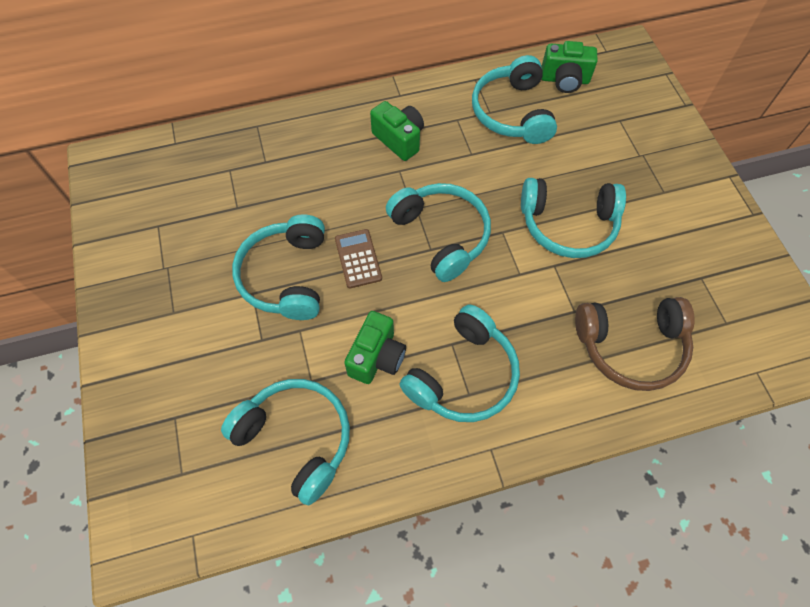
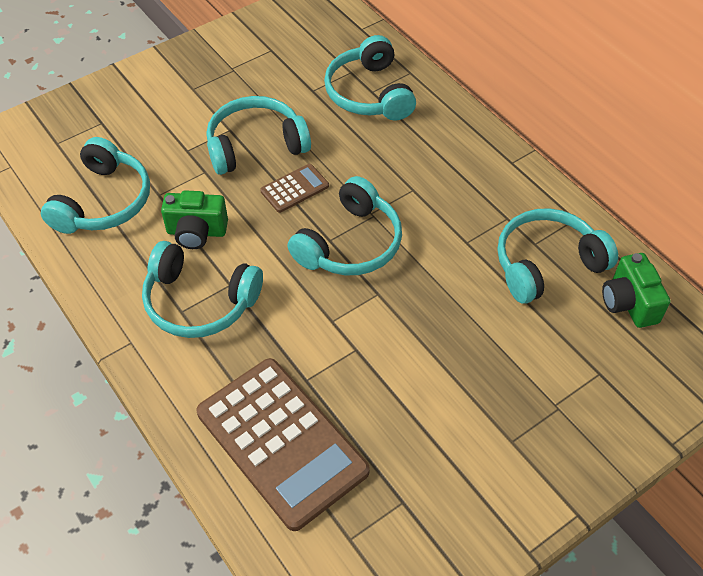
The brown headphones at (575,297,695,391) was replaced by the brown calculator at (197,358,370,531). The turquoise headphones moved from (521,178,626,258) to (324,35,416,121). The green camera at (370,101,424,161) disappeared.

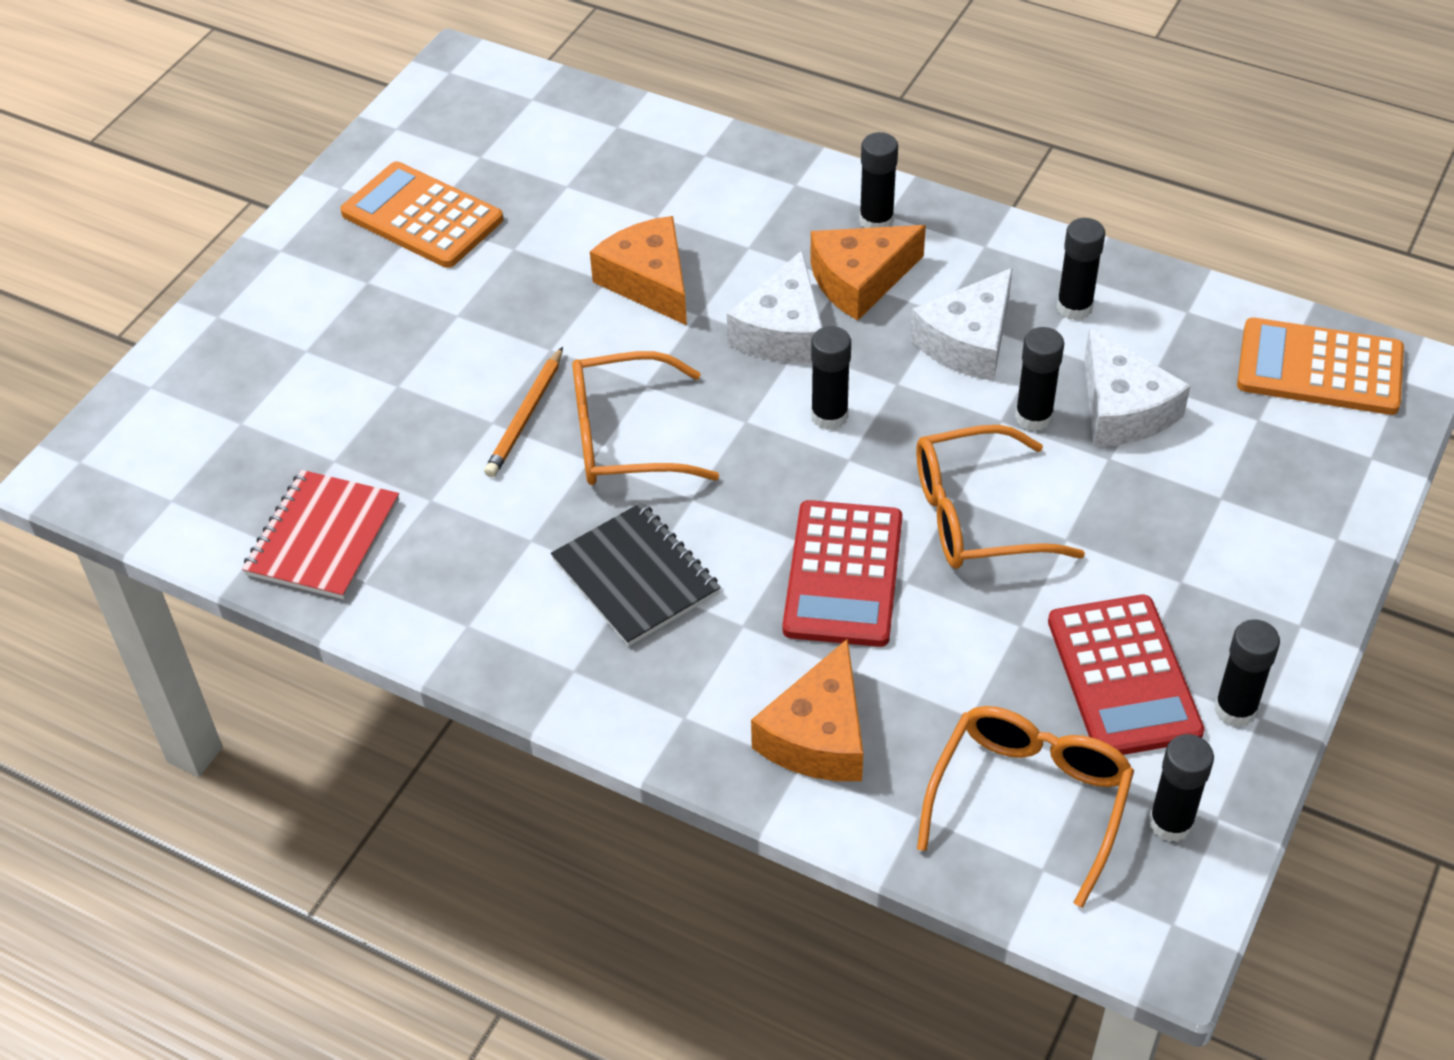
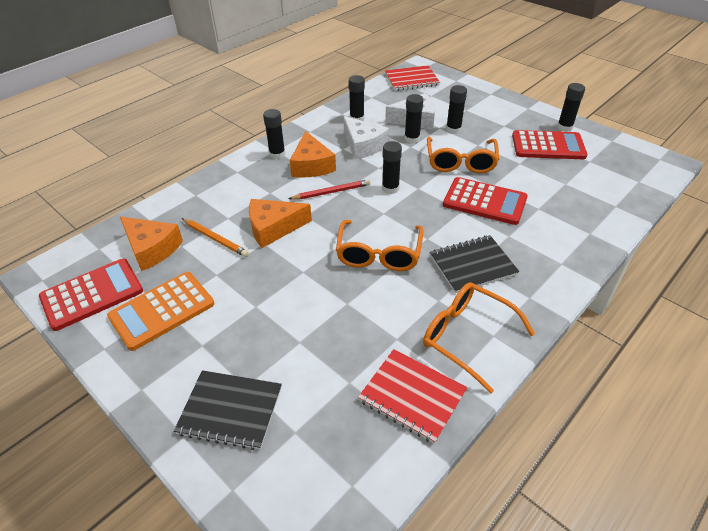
The red calculator at (39,258,143,331) appeared. The orange cheese moved from (751,638,863,781) to (120,217,183,271). The black notebook at (174,370,282,450) appeared. The orange pencil moved from (484,347,563,477) to (182,218,249,257). The white cheese at (727,250,823,363) was replaced by the red pencil at (289,179,371,199). The orange calculator at (1237,318,1404,415) was replaced by the red notebook at (385,65,440,91). The orange glasses moved from (917,706,1134,908) to (423,282,535,393). The black glue stick moved from (1149,734,1214,842) to (446,85,467,134).

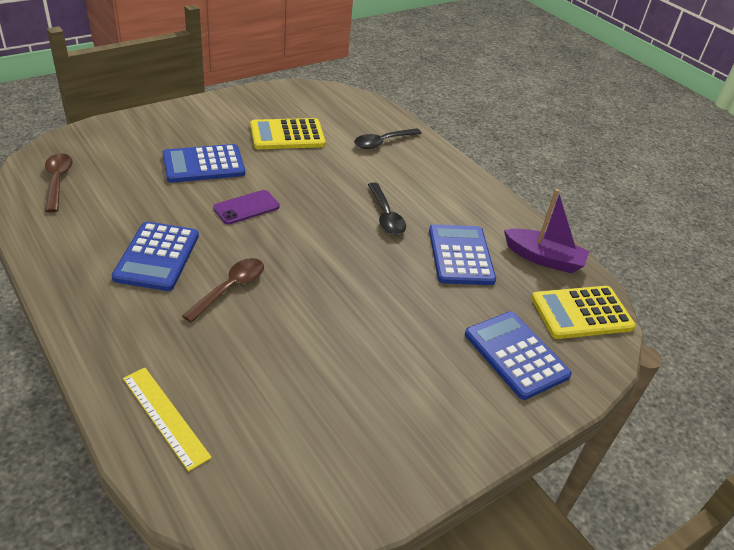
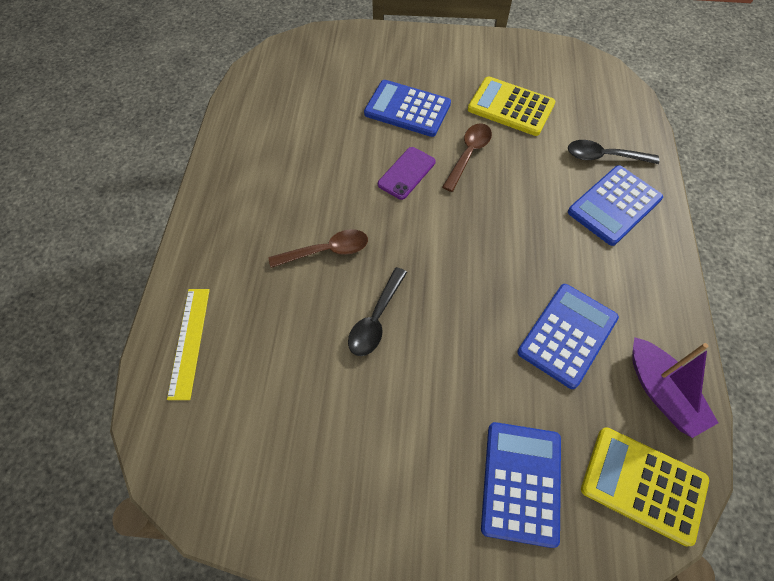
The black spoon moved from (368,183,406,235) to (348,267,407,356). The purple phone at (213,190,280,224) turned 60 degrees counterclockwise. The brown spoon moved from (45,153,73,212) to (442,123,492,192). The blue calculator moved from (111,221,199,291) to (568,165,663,246).

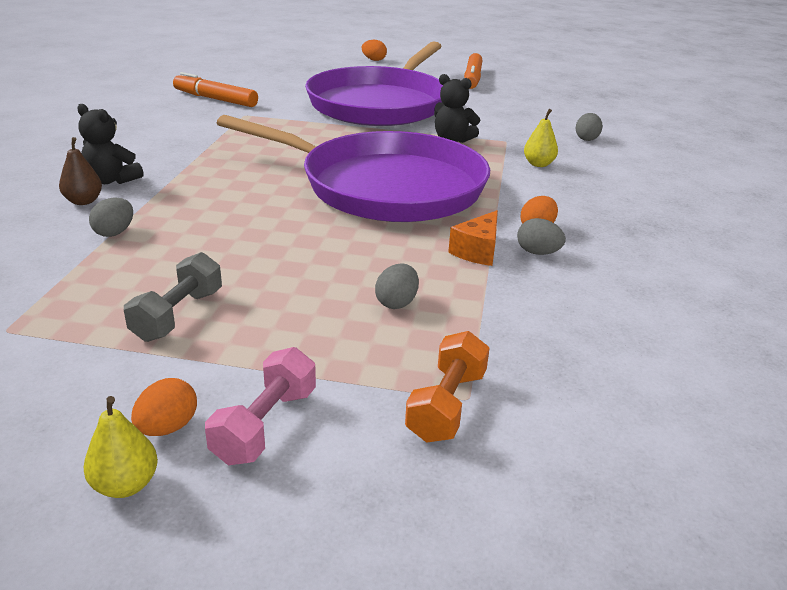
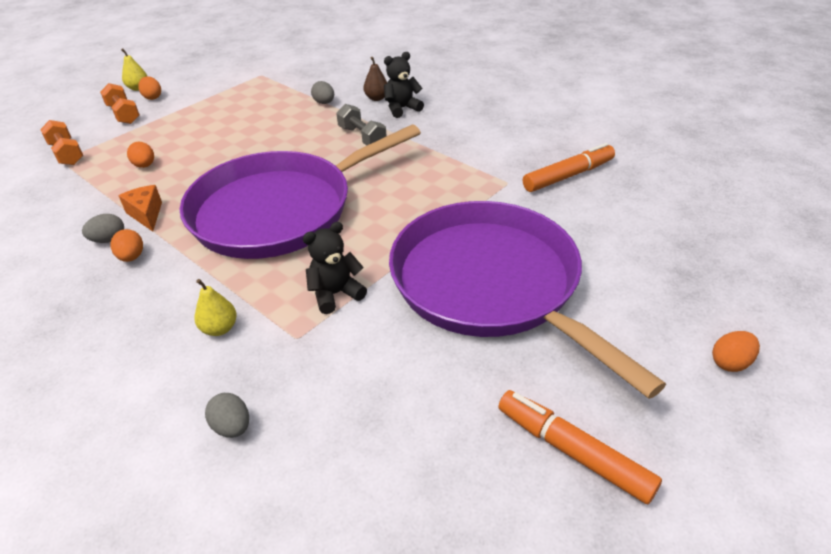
The pink dumbbell at (205,347,316,465) became the orange dumbbell at (100,83,140,124). The grey egg at (375,264,419,309) became the orange egg at (127,142,154,168). The grey dumbbell moved from (124,252,222,342) to (336,104,387,146).

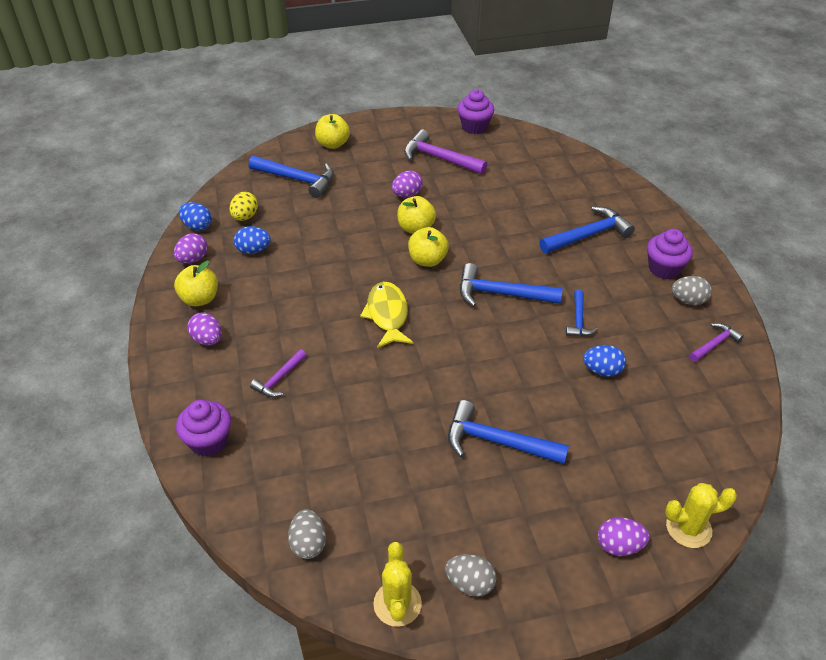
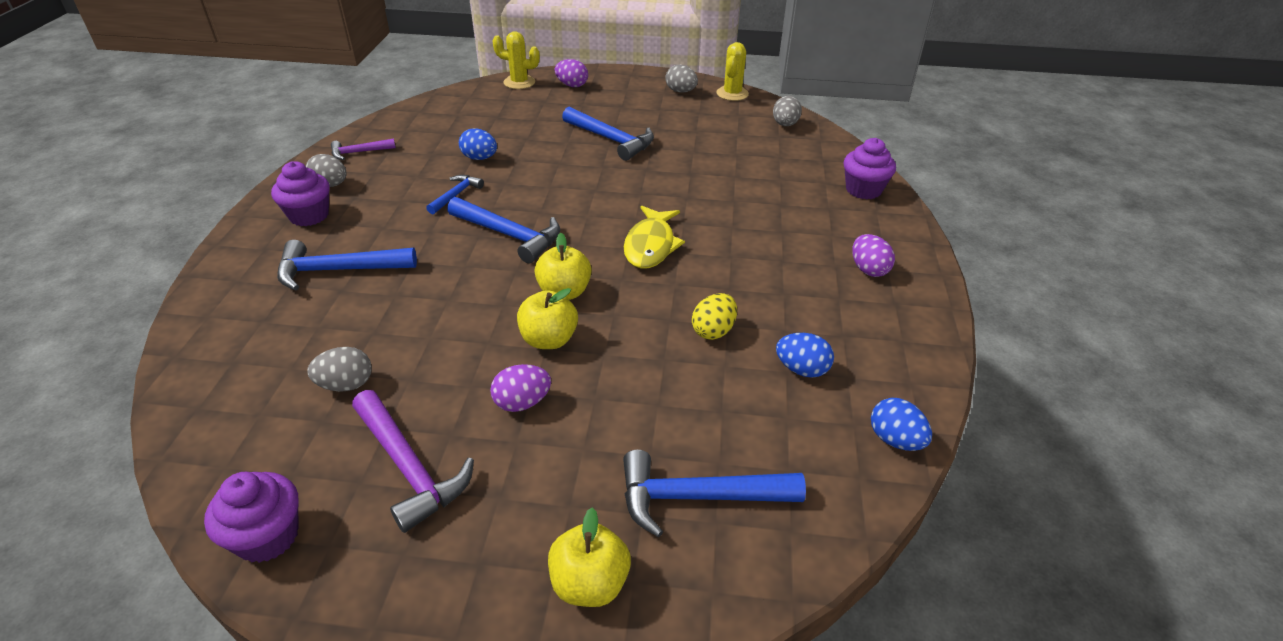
The grey egg at (307,347,372,392) appeared. The blue hammer at (249,156,334,198) turned 45 degrees counterclockwise. The yellow egg moved from (229,192,258,221) to (692,293,737,340). The purple egg at (174,233,208,263) disappeared. The yellow apple at (174,261,218,306) disappeared. The purple hammer at (250,349,307,397) disappeared.

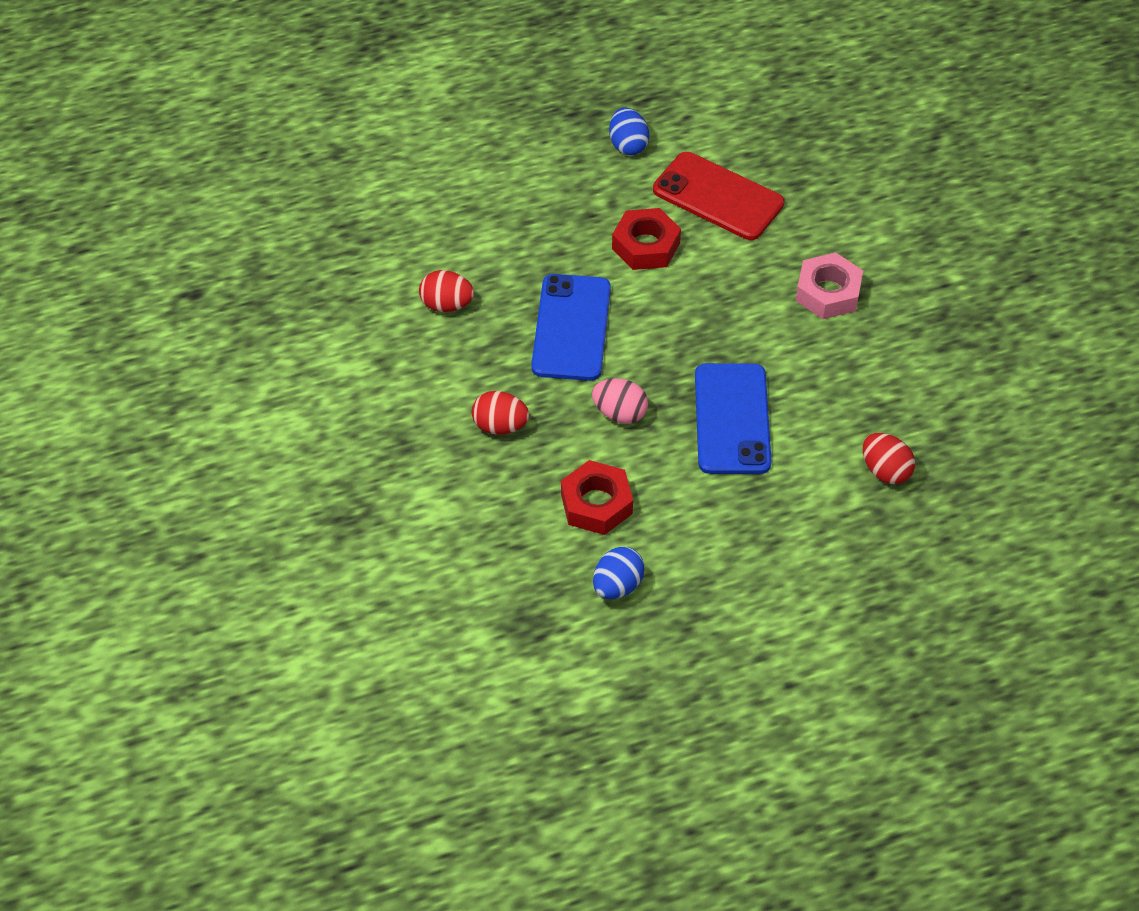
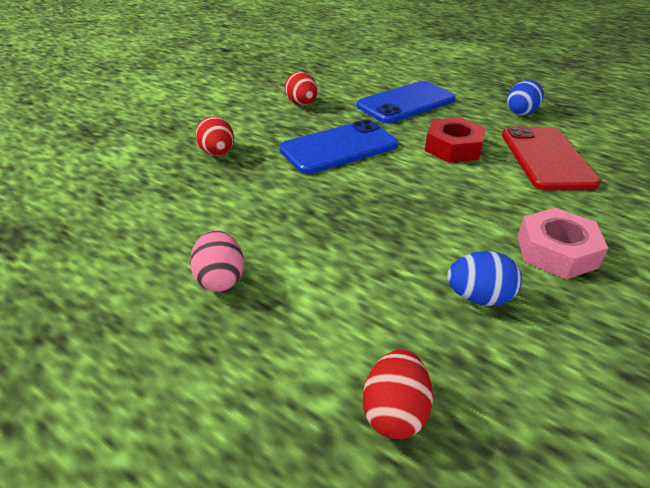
The pink egg moved from (592,378,648,424) to (190,230,244,292). The blue phone moved from (695,363,772,474) to (357,81,456,123). The blue egg moved from (593,547,645,599) to (447,251,522,306). The red nut at (561,460,633,535) disappeared.

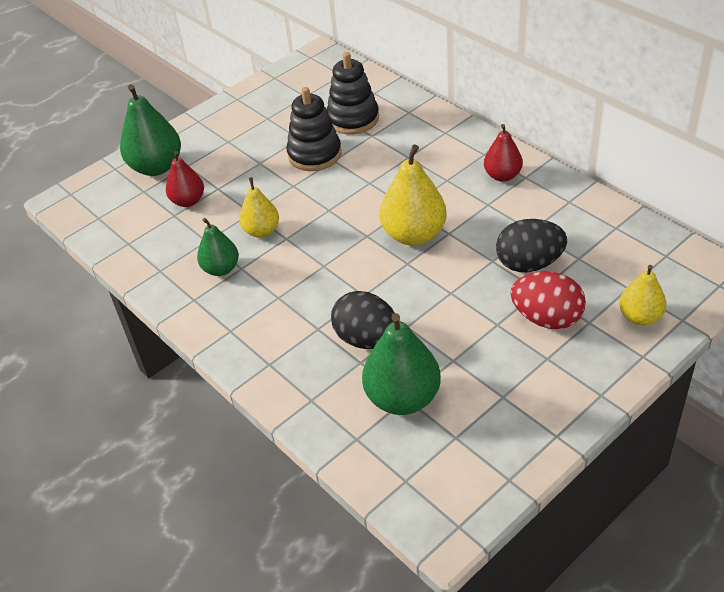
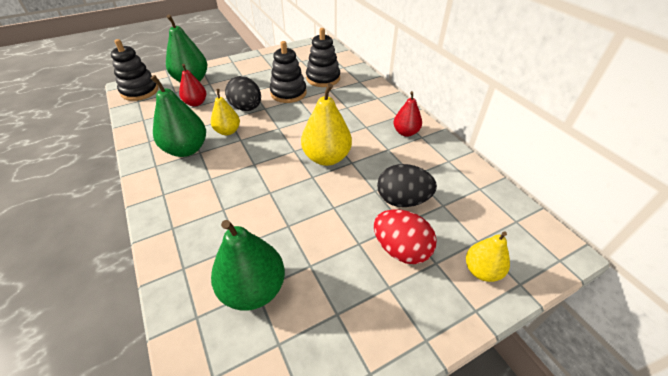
The black stacking toy at (111,39,158,101) appeared. The green pear at (197,218,239,276) changed to 1.63 times the size. The black egg moved from (331,291,395,349) to (225,76,261,111).

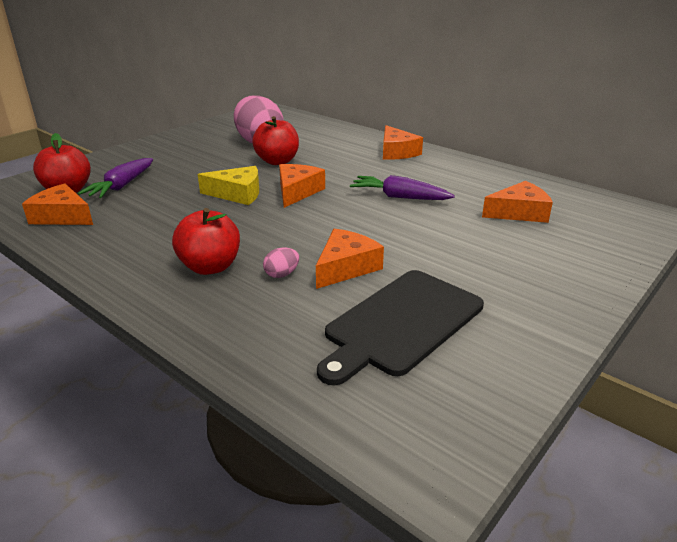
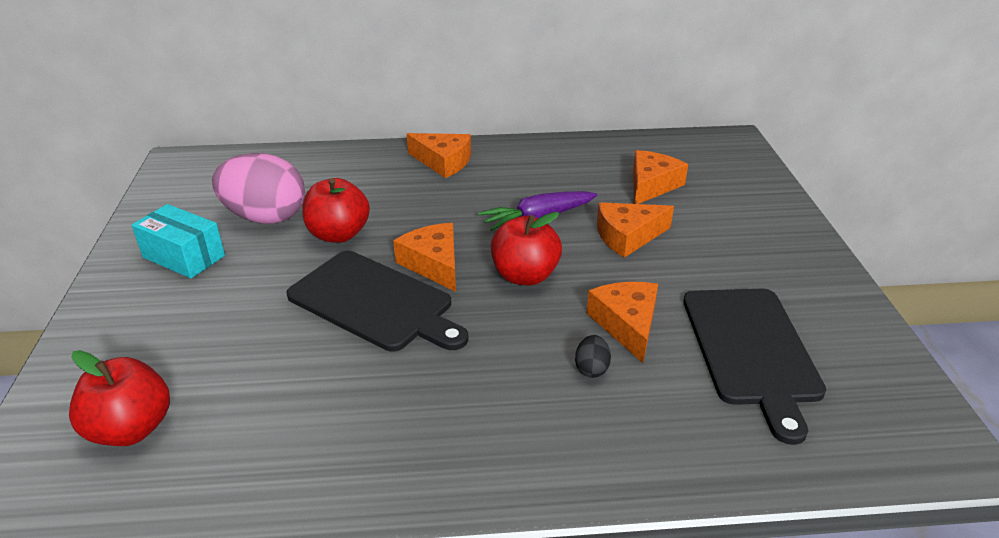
The turquoise box at (132,204,225,278) appeared. The yellow cheese at (198,166,259,205) was replaced by the black cutting board at (286,251,468,352). The red apple moved from (172,208,240,275) to (491,212,562,285). The pink egg at (263,248,299,278) became the black egg at (575,335,611,378). The orange cheese moved from (22,183,93,225) to (597,202,674,258). The purple carrot at (78,158,153,198) disappeared.

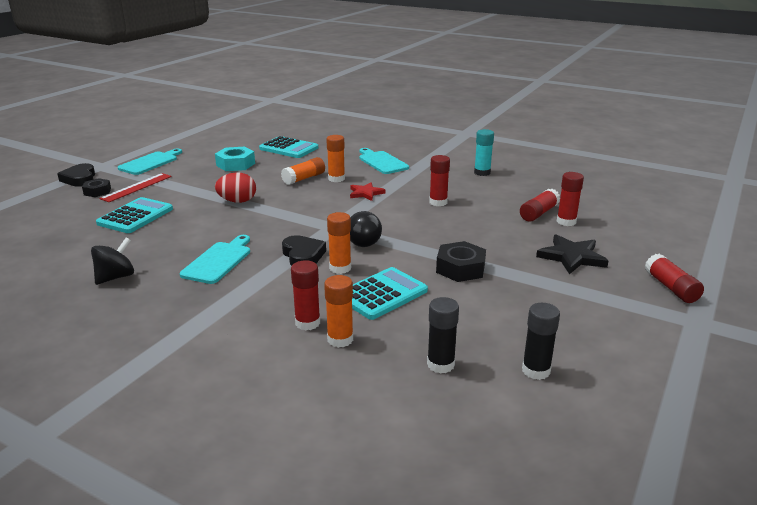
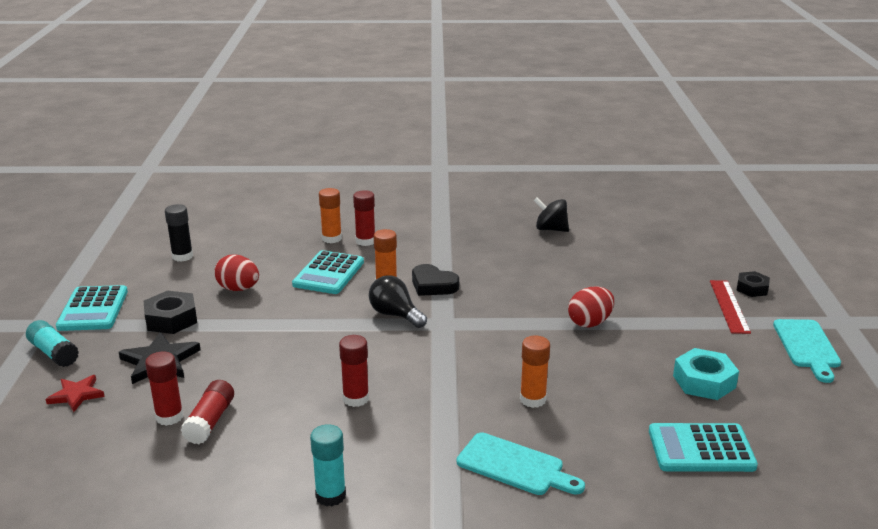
The red glue stick at (645,254,704,303) became the turquoise glue stick at (26,320,79,367). The red star moved from (350,182,385,201) to (46,375,105,412). The turquoise calculator moved from (96,197,173,233) to (56,285,128,331). The black nut moved from (436,241,486,282) to (144,290,197,334). The red egg at (214,255,259,291) appeared. The black spinning top at (91,237,134,285) turned 105 degrees clockwise. The black heart at (57,163,95,187) disappeared. The turquoise cutting board at (180,235,250,284) disappeared. The orange glue stick at (281,157,325,185) disappeared. The black glue stick at (427,297,459,374) disappeared.

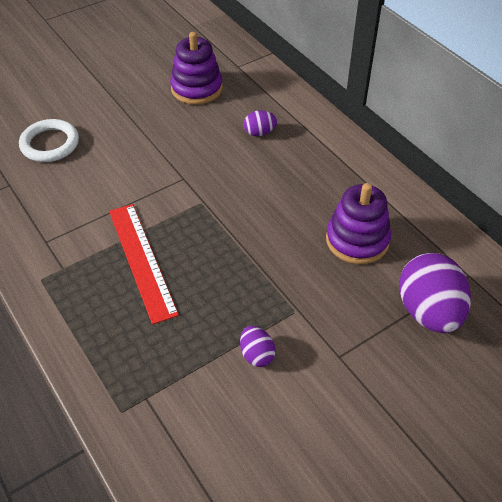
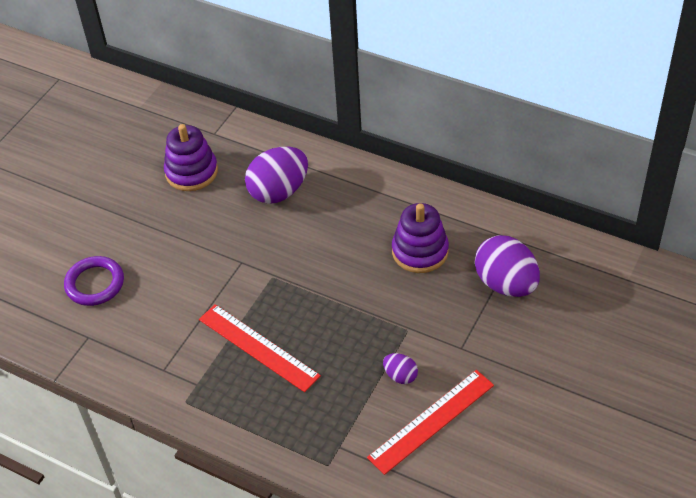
The white ring at (19,119,79,162) became the purple ring at (64,256,124,306). The purple egg at (244,111,277,136) changed to 2.07 times the size. The red ruler at (367,370,494,475) appeared.

